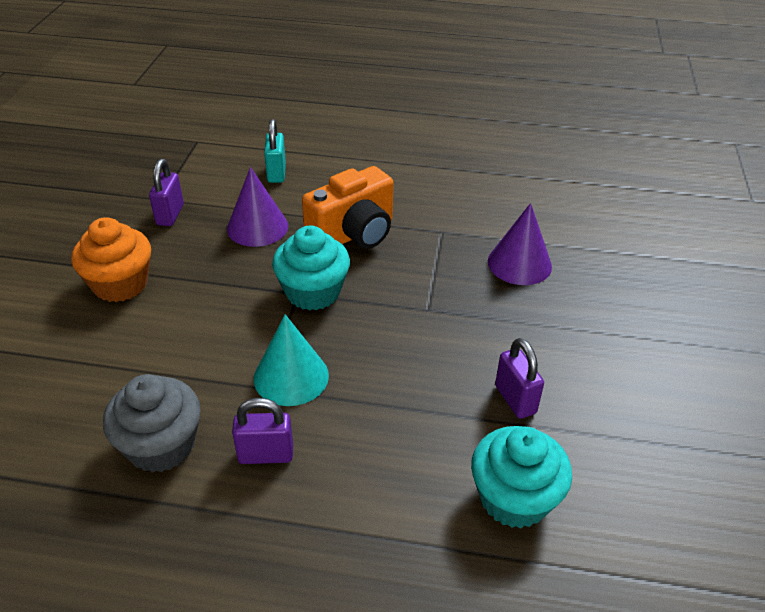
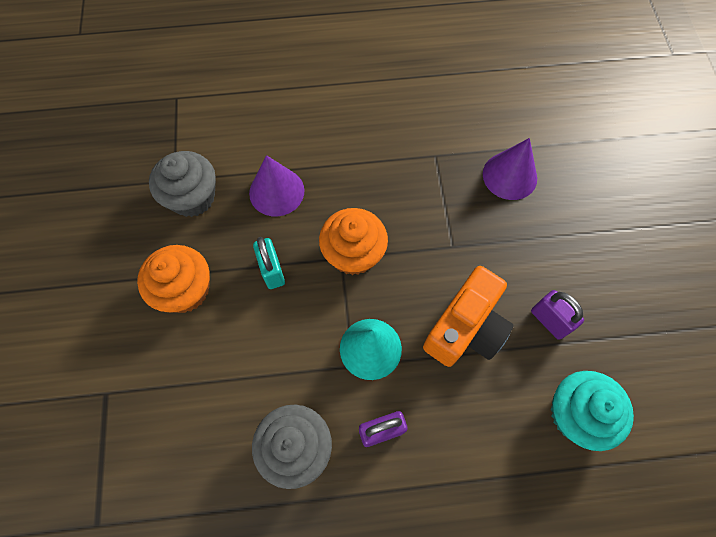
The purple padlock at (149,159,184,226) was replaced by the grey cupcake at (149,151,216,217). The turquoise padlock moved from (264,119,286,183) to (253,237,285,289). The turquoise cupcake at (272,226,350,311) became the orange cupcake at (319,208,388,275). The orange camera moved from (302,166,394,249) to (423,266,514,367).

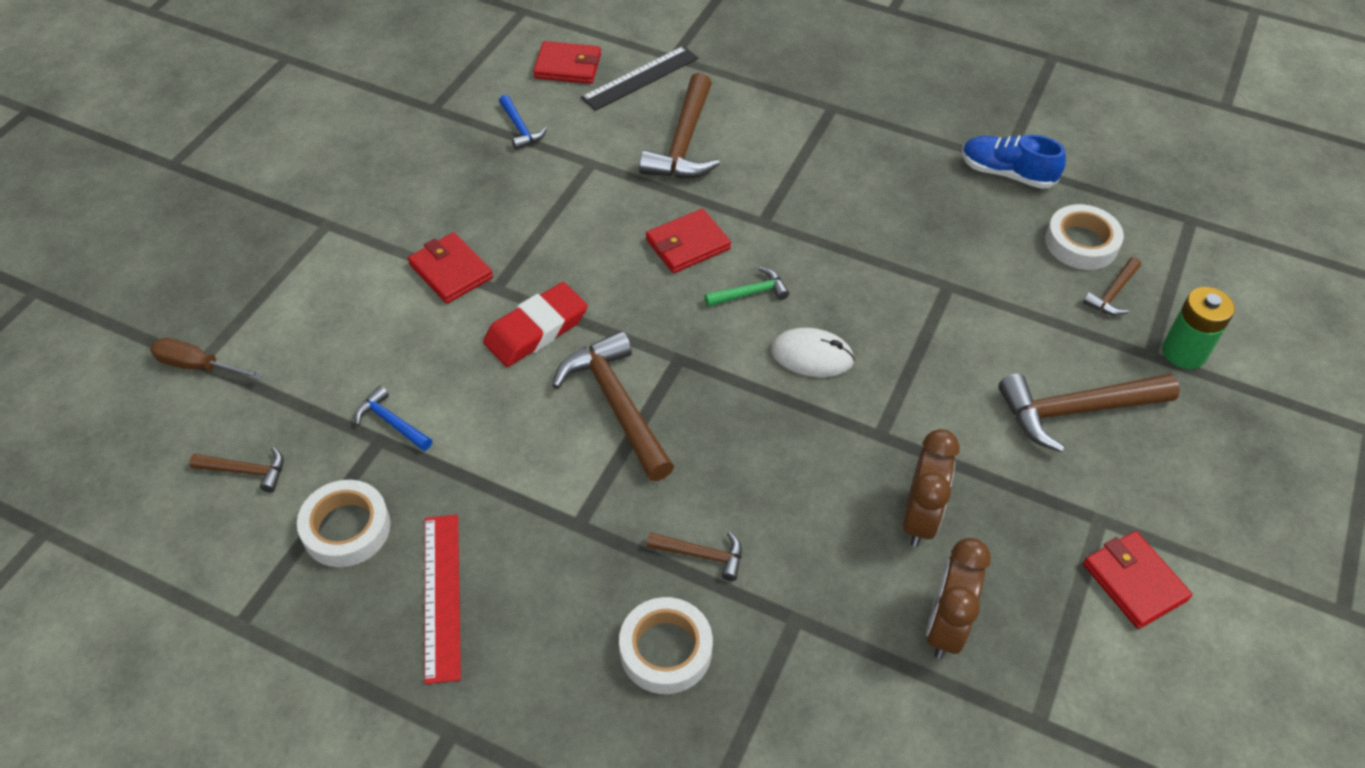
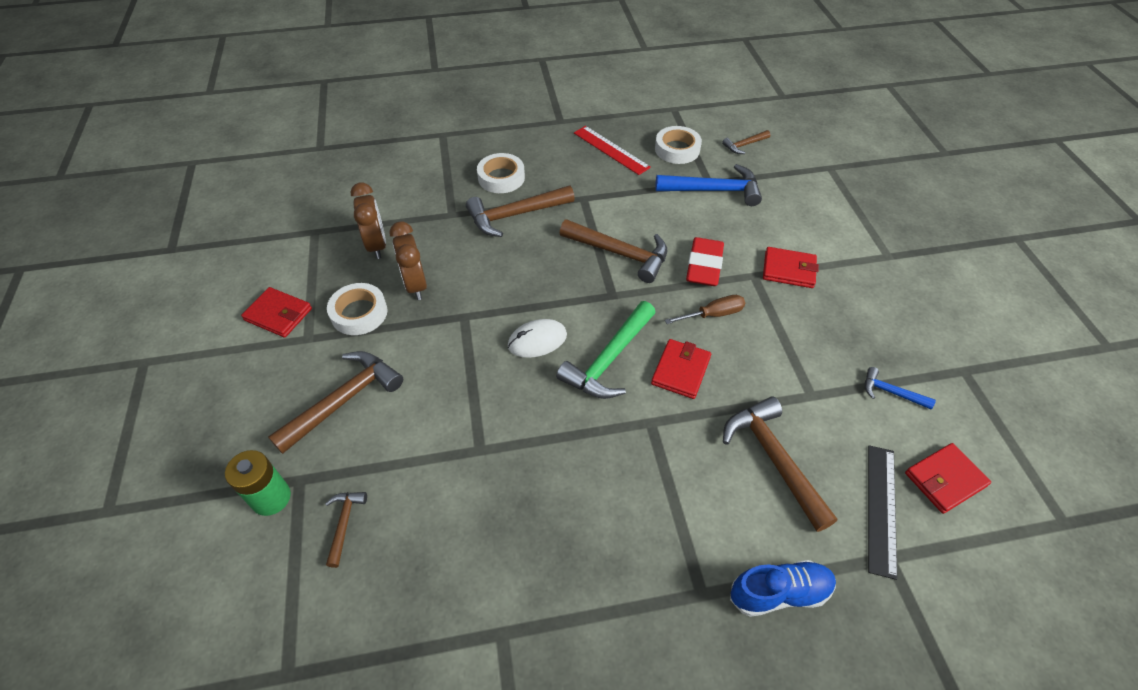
The white tape moved from (1045,204,1124,270) to (327,283,387,335). The brown hammer at (646,532,742,581) changed to 1.95 times the size. The green hammer at (704,267,789,307) changed to 1.95 times the size. The blue hammer at (354,386,432,451) changed to 1.95 times the size. The brown screwdriver moved from (150,338,263,380) to (665,295,745,324). The blue shoe moved from (962,135,1066,189) to (730,560,836,617).

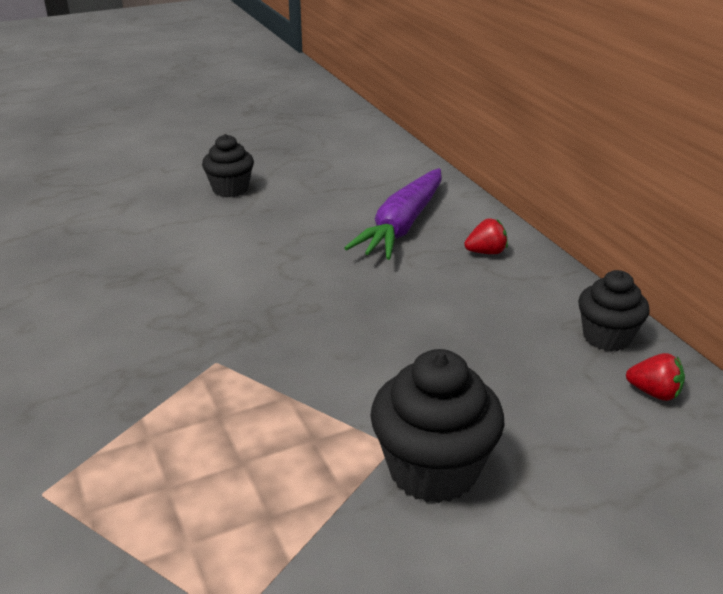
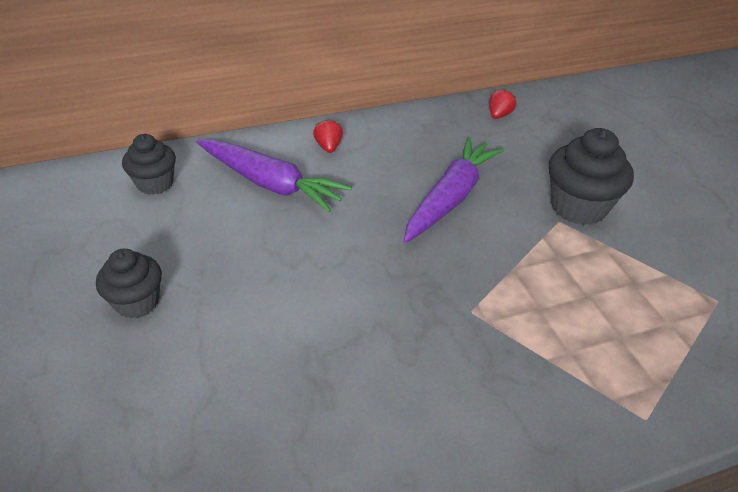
The black cupcake moved from (578,270,650,351) to (122,134,176,195). The purple carrot at (404,137,504,243) appeared.

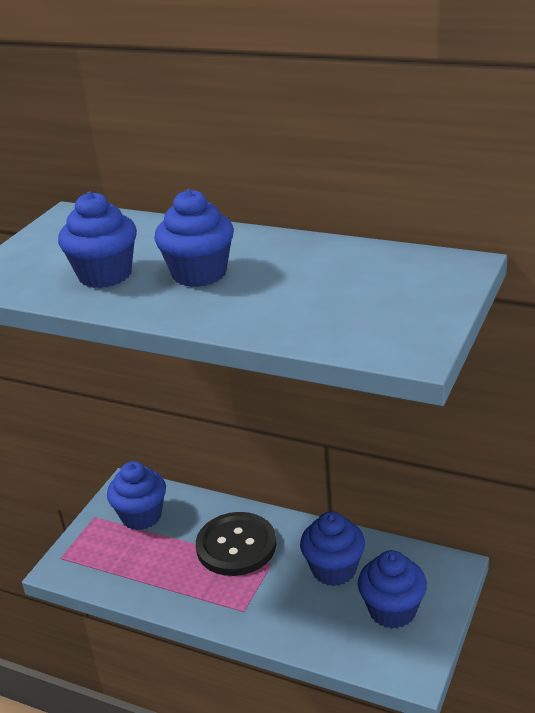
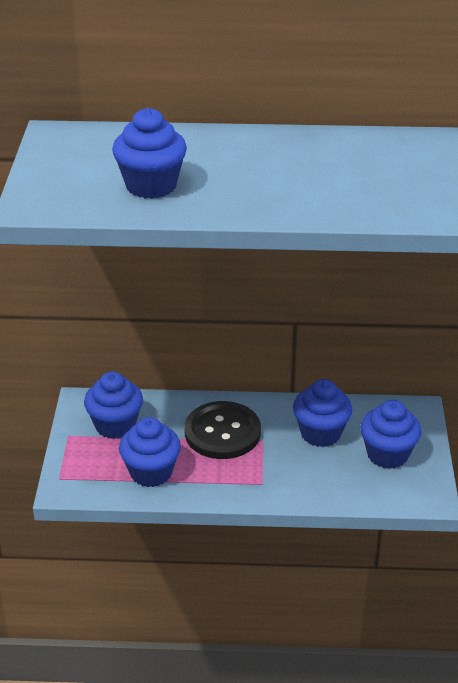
The blue cupcake moved from (154,189,234,287) to (119,417,181,487).

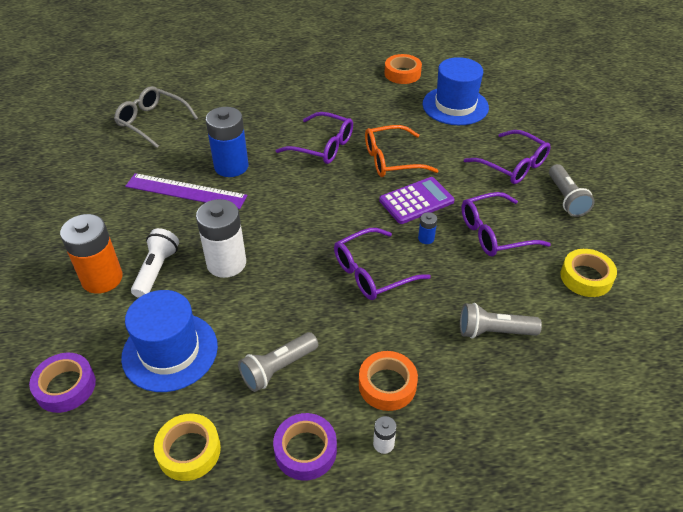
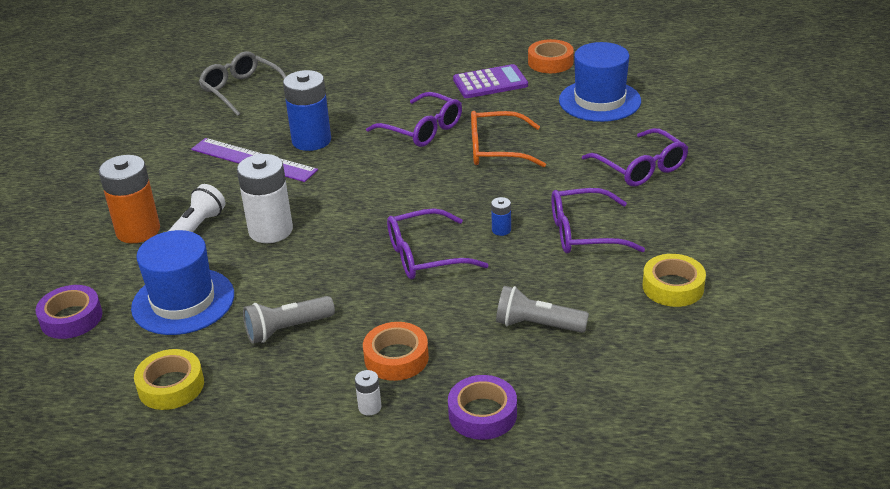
The purple tape moved from (273,413,337,480) to (448,375,517,440). The purple calculator moved from (379,177,455,224) to (453,64,528,98). The grey flashlight at (549,164,595,217) disappeared.

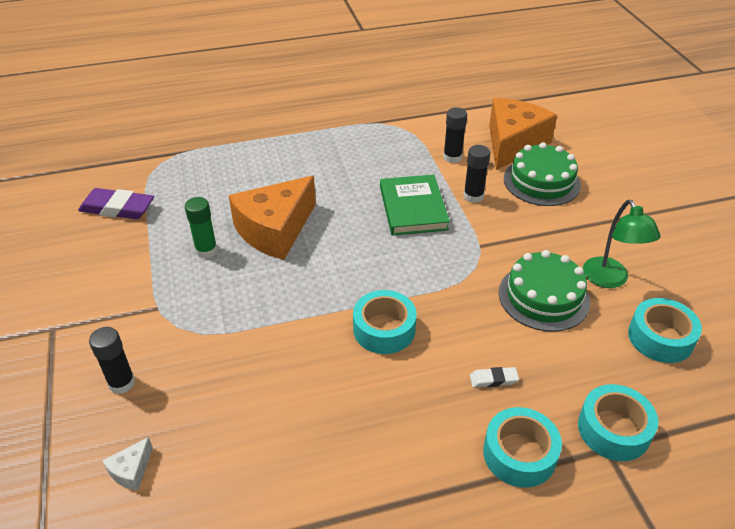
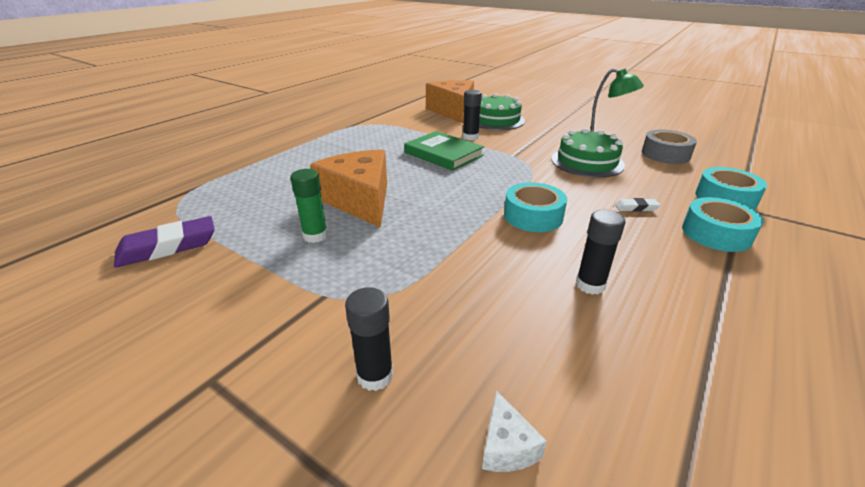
The orange cheese at (228,176,316,260) turned 150 degrees clockwise. The black glue stick moved from (443,107,467,163) to (576,210,625,295). The white eraser at (470,367,519,387) turned 45 degrees clockwise. The turquoise tape at (628,298,702,363) became the grey tape at (642,130,697,164).

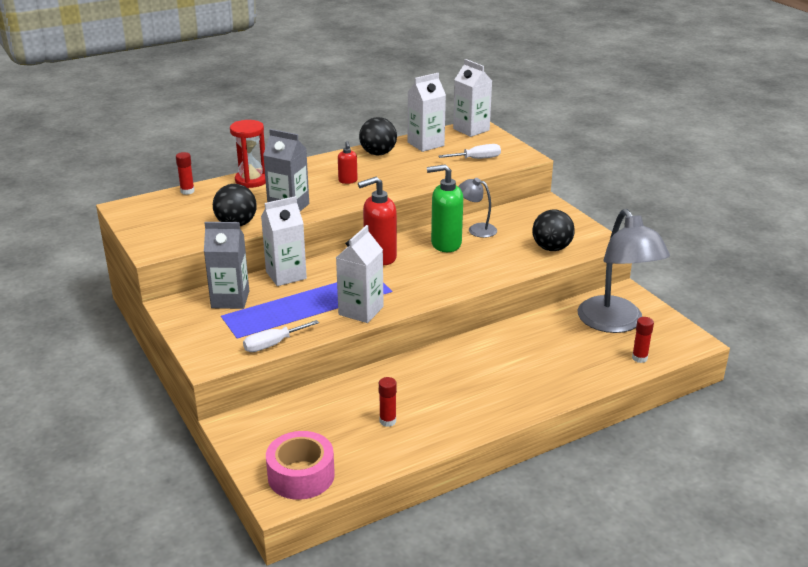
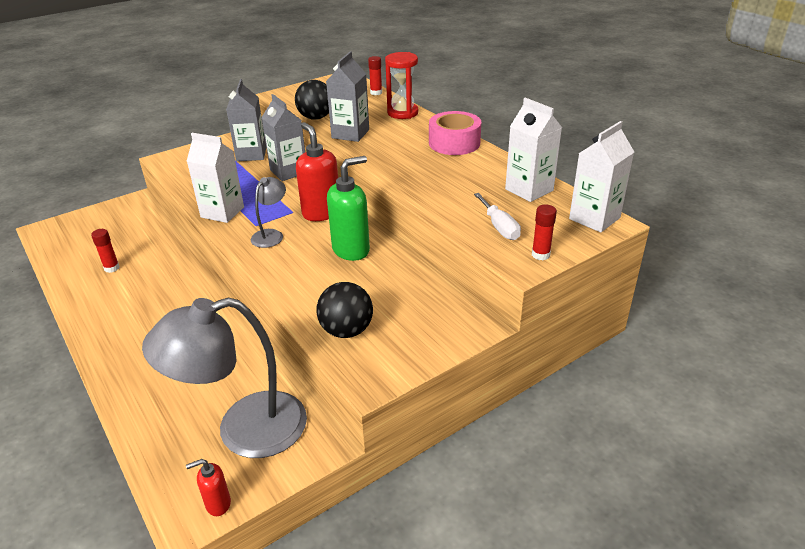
The red soap dispenser moved from (338,141,358,184) to (186,459,231,516). The grey lamp moved from (459,178,497,238) to (251,177,286,248). The white carton at (261,196,307,286) became the grey carton at (261,94,305,181). The green soap dispenser at (427,164,463,252) turned 60 degrees clockwise. The pink tape moved from (266,431,335,500) to (429,111,481,155). The red glue stick moved from (632,317,654,363) to (532,205,557,260). The white screwdriver at (243,320,319,352) disappeared. The black ball at (359,117,397,155) disappeared.

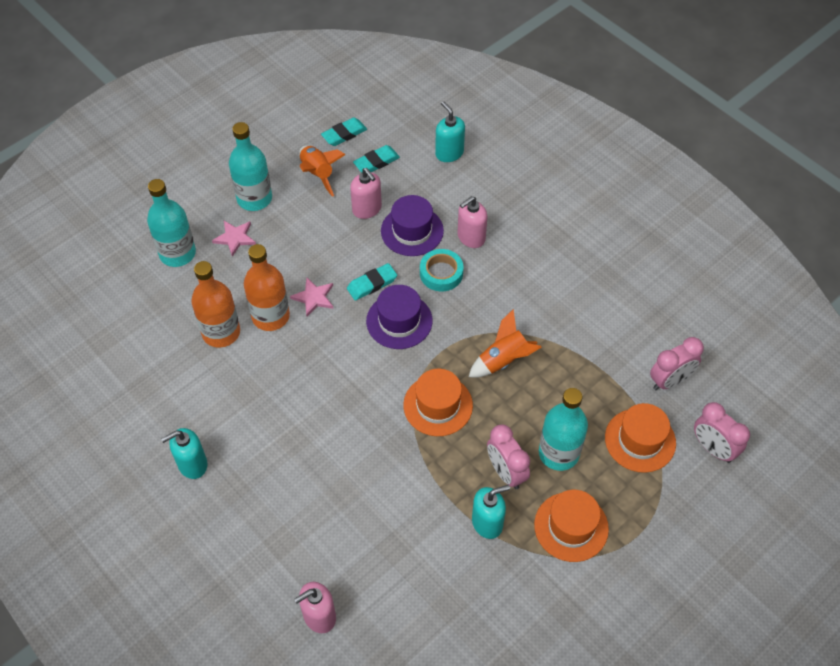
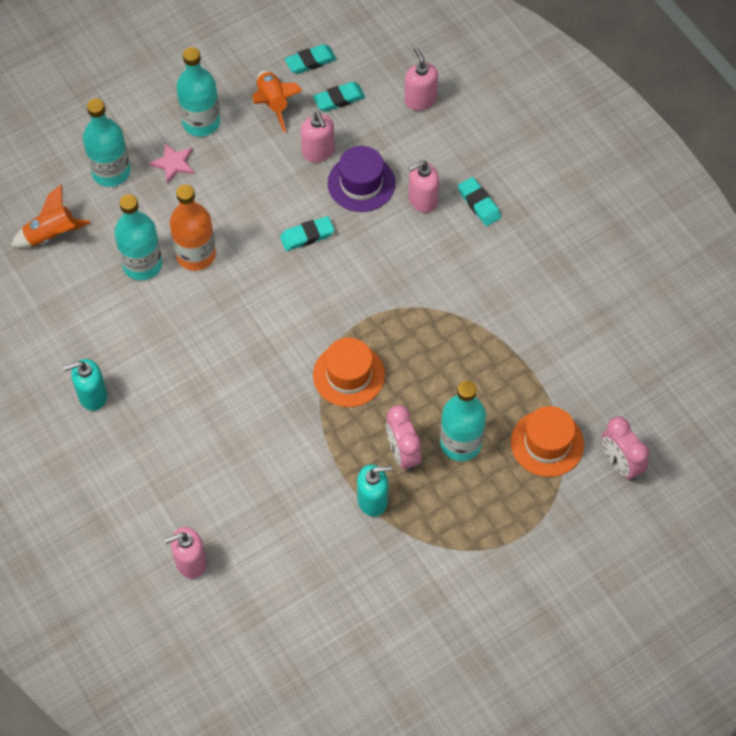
The orange rocket moved from (469,309,542,378) to (11,184,90,248). The orange bottle at (191,261,240,348) became the turquoise bottle at (114,194,162,280). The turquoise soap dispenser at (435,101,465,162) became the pink soap dispenser at (404,47,438,111). The turquoise eraser at (458,177,501,226) appeared. The pink star at (290,277,333,316) disappeared. The purple hat at (366,285,432,349) disappeared. The turquoise tape at (420,249,463,291) disappeared. The orange hat at (534,490,609,562) disappeared. The pink clock at (650,337,704,390) disappeared.

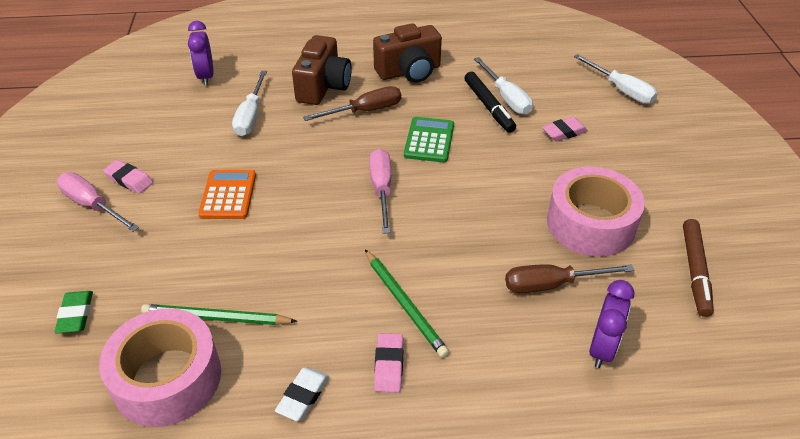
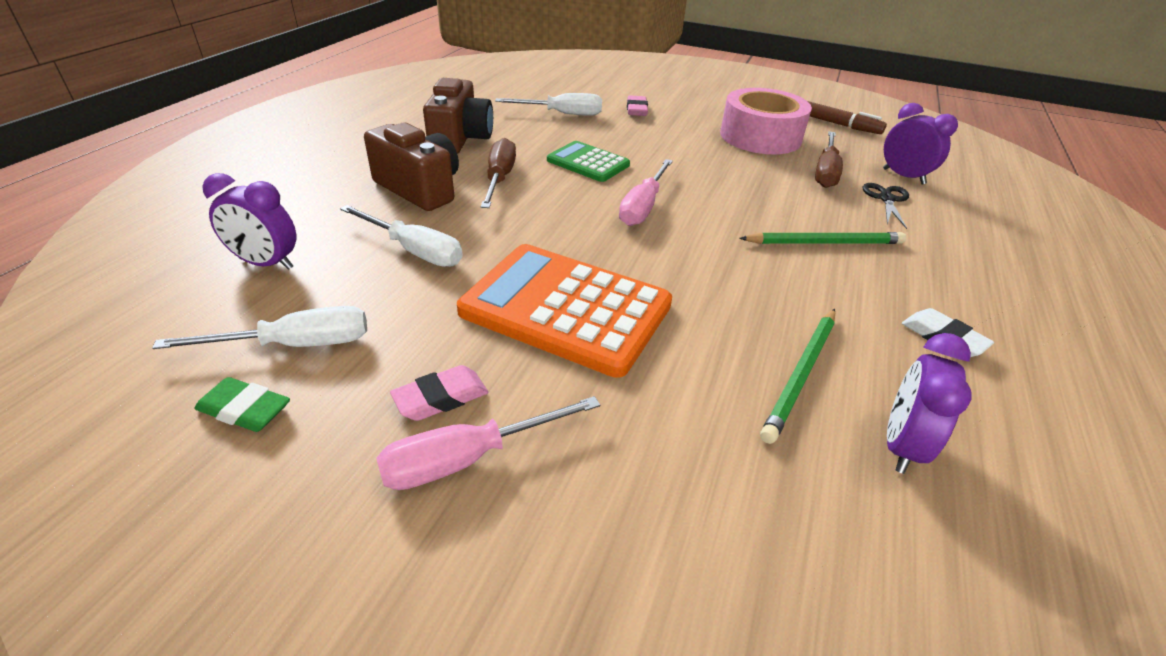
The white screwdriver moved from (574,54,658,104) to (152,306,367,349). The green eraser moved from (54,291,93,334) to (194,377,290,432). The orange calculator at (198,170,256,219) changed to 1.81 times the size. The pink screwdriver at (369,148,391,234) turned 90 degrees counterclockwise. The black scissors at (862,183,909,229) appeared. The pink tape at (99,308,221,427) was replaced by the purple clock at (887,333,972,474). The pink eraser at (374,333,403,393) disappeared. The black marker at (464,72,516,133) disappeared.

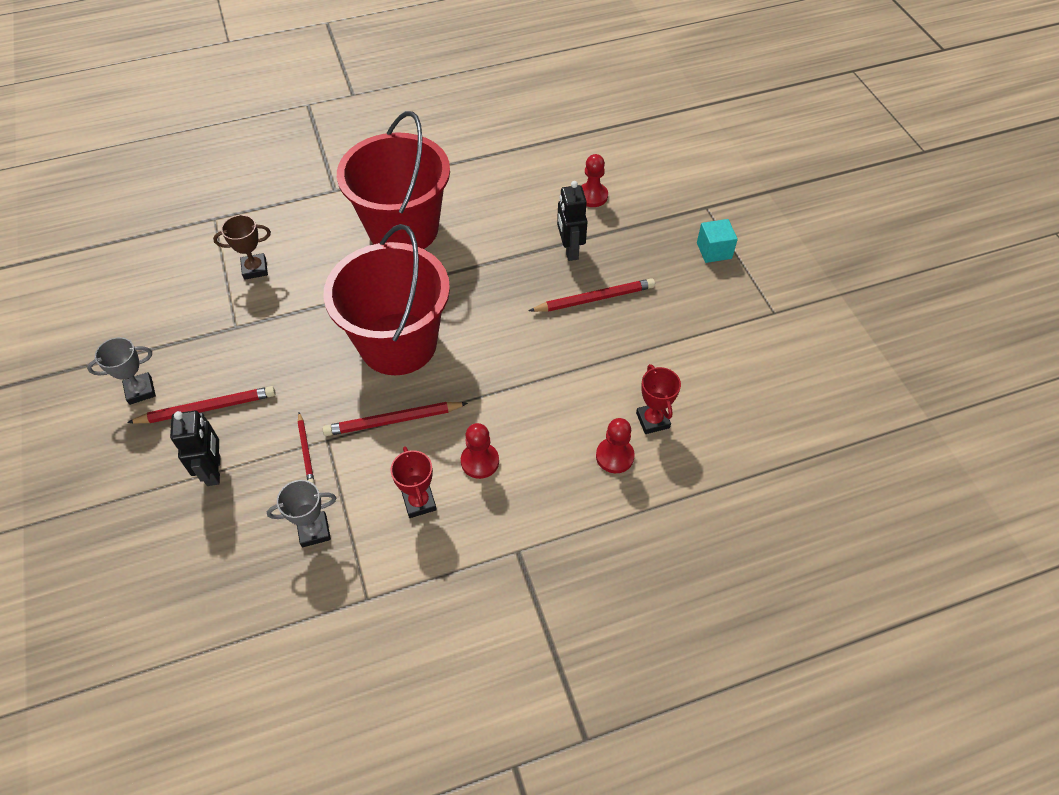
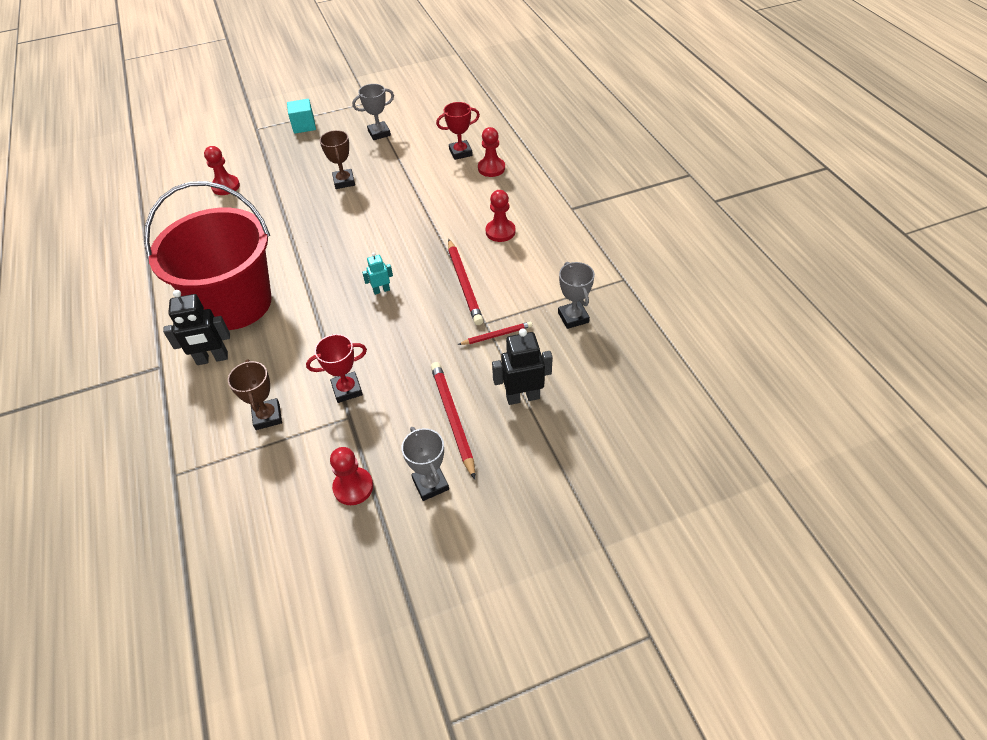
The black robot moved from (557,181,588,261) to (163,290,230,365). The red trophy moved from (390,446,437,518) to (306,334,367,403). The red pencil at (529,278,655,312) was replaced by the brown trophy at (320,130,355,189). The red pawn at (330,447,373,505) appeared. The grey trophy at (352,84,394,140) appeared. The red bucket at (323,224,450,375) was replaced by the turquoise robot at (362,252,393,295).

